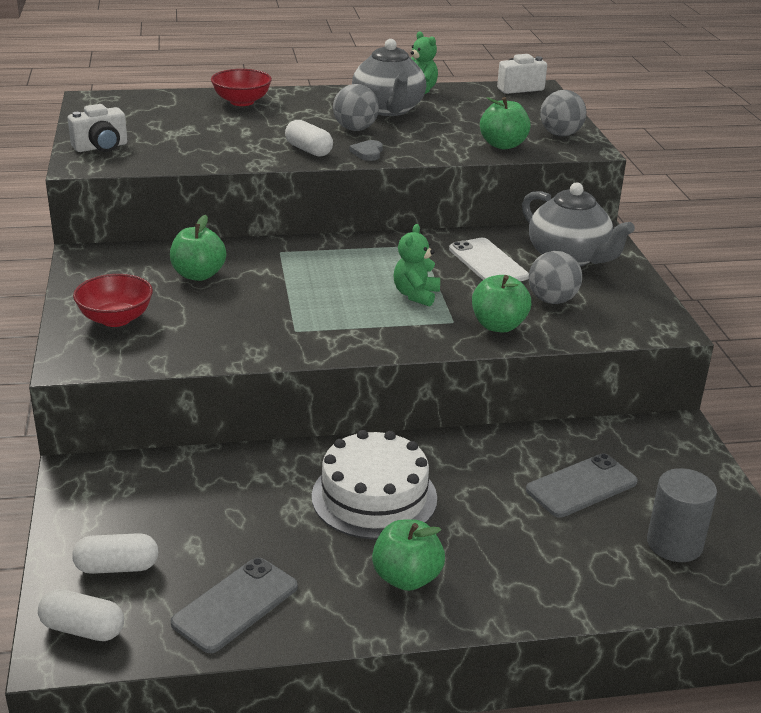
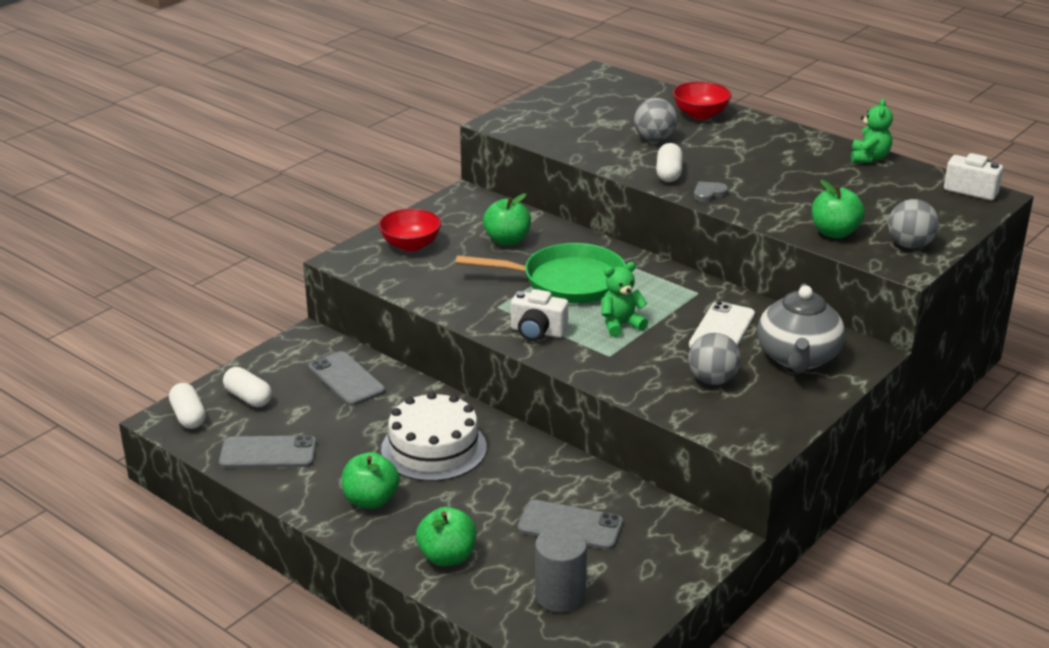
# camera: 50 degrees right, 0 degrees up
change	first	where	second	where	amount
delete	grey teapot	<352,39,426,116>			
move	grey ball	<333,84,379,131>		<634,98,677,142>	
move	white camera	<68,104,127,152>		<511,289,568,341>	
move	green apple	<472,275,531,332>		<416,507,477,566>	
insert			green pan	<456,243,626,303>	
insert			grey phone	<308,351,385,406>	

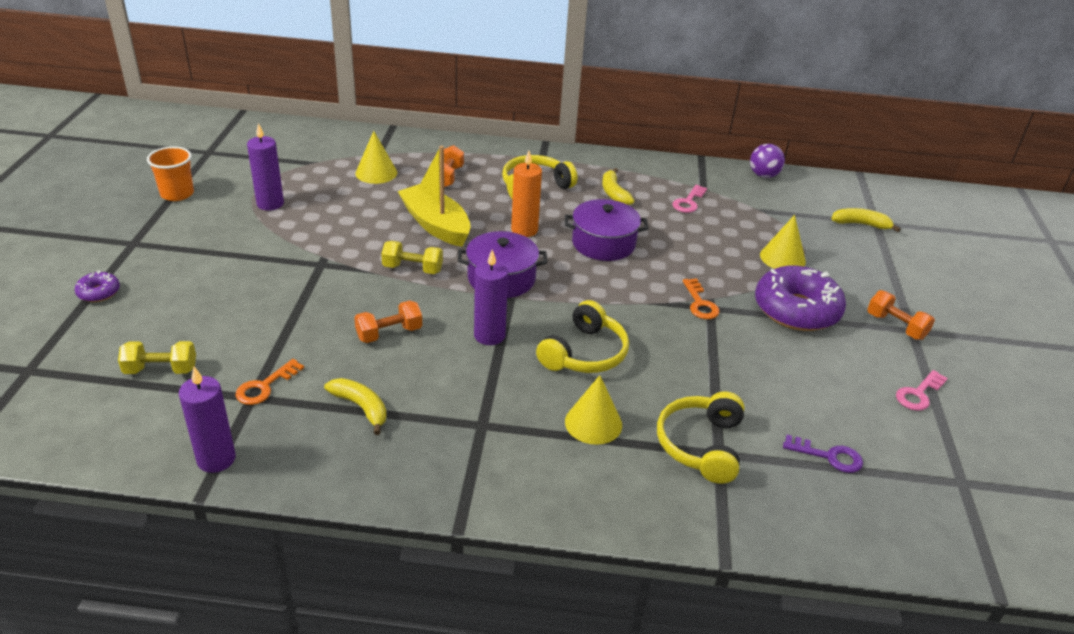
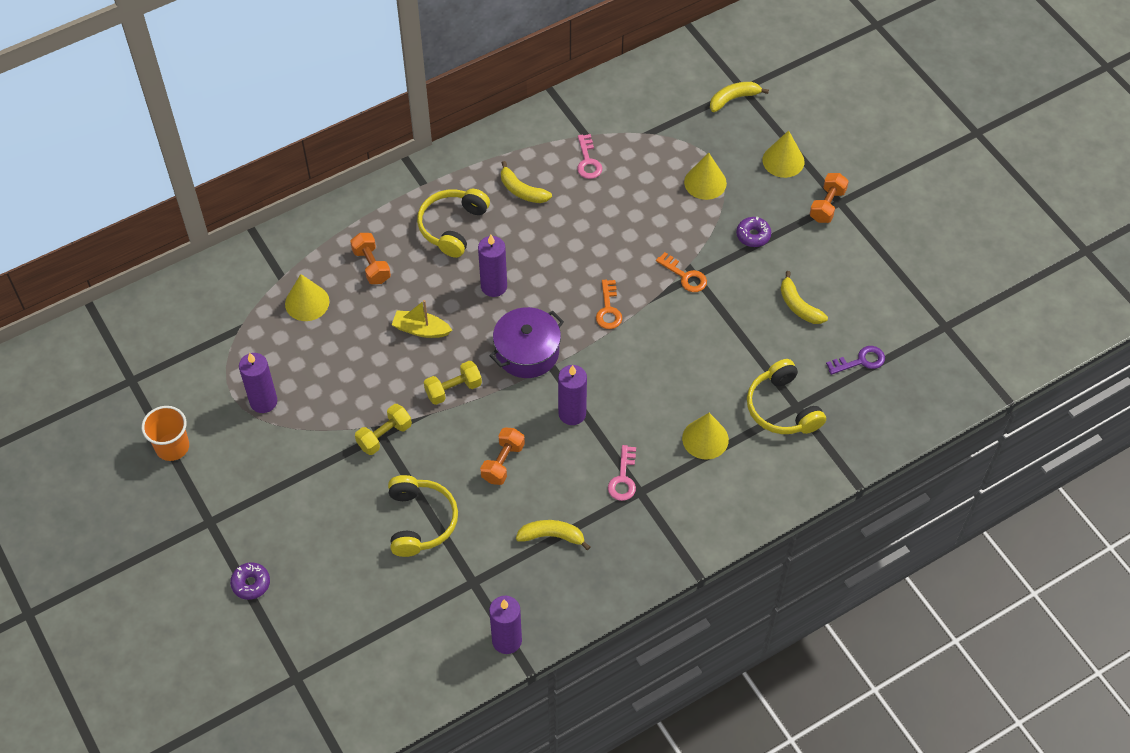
# camera: 35 degrees left, 20 degrees up
change	first	where	second	where	amount
delete	purple ball	<750,144,785,178>			
resize	yellow boat	<398,146,471,247>		<392,300,452,338>	x0.59
recolor	orange candle	<511,151,542,237>	purple candle	<478,235,507,297>	
delete	purple pot	<565,199,649,261>			
resize	purple donut	<755,266,846,331>		<736,216,771,247>	x0.45
rotate	orange dumbbell	<867,290,935,340>		<810,173,849,223>	75 degrees counterclockwise
move	yellow headphones	<536,300,629,373>		<388,475,458,557>	
move	yellow dumbbell	<118,341,196,374>		<355,404,412,455>	
move	orange key	<235,359,304,405>		<596,280,622,329>	
move	pink key	<896,370,948,411>		<608,445,636,501>	
insert			yellow cone	<762,130,804,178>	
insert			yellow banana	<781,271,828,324>	

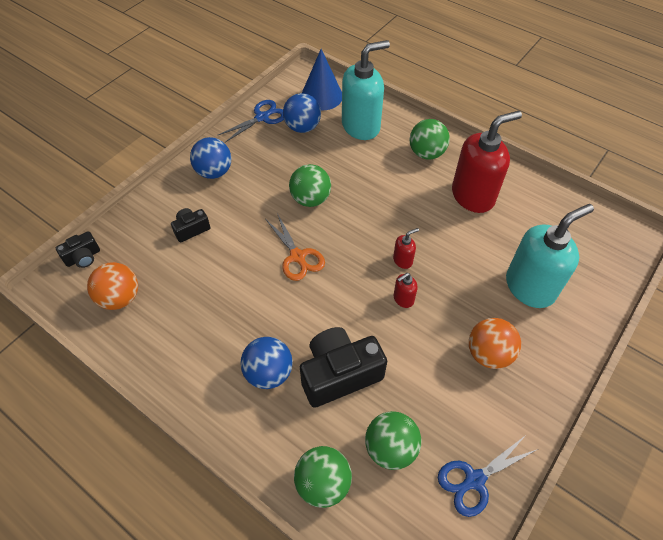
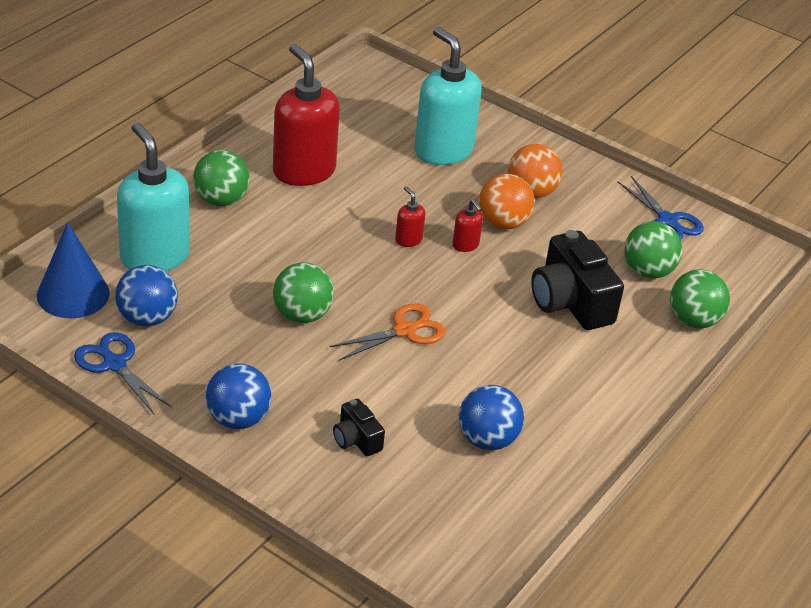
# camera: 95 degrees left, 15 degrees down
change	first	where	second	where	amount
delete	black camera	<56,231,100,268>			
move	orange ball	<87,262,138,310>		<479,174,534,230>	
move	blue ball	<240,337,293,389>		<459,385,524,450>	

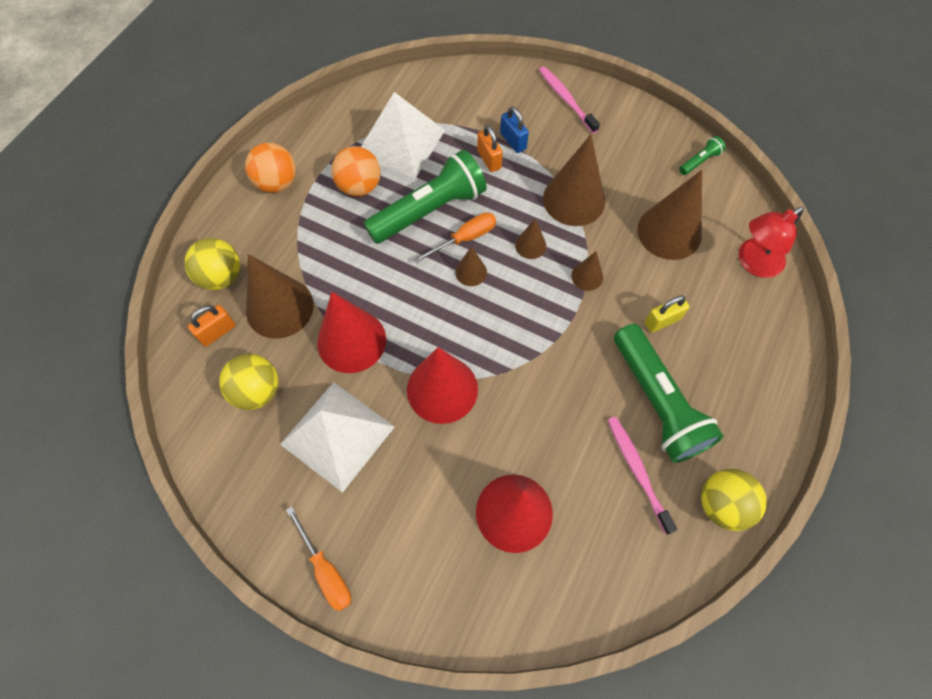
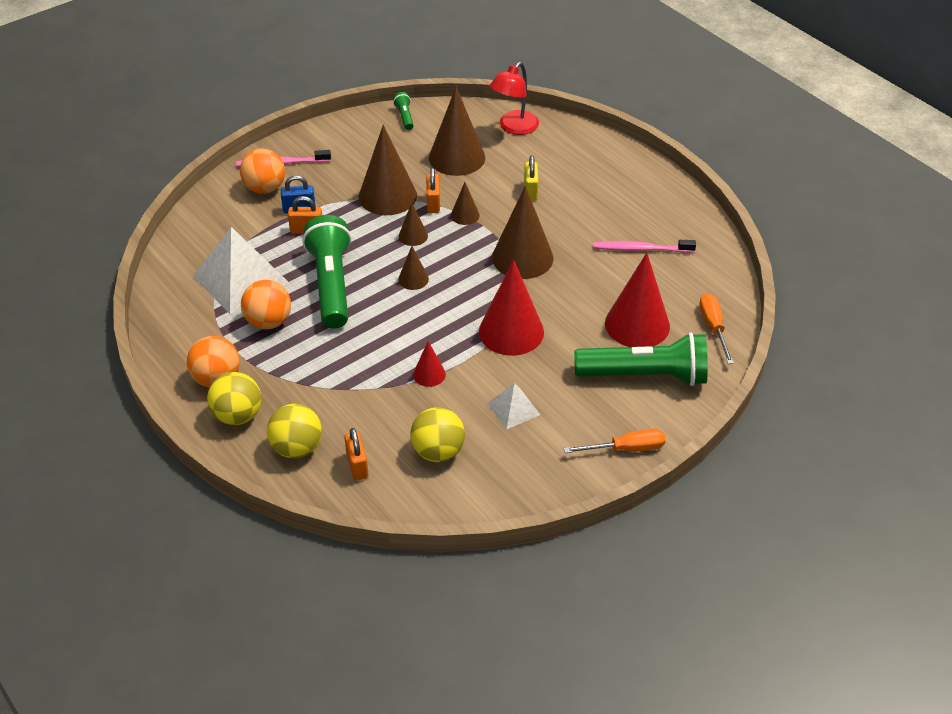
# camera: 65 degrees left, 20 degrees down
change	first	where	second	where	amount
rotate	red lamp	<739,207,804,278>		<489,62,539,135>	45 degrees clockwise
move	orange screwdriver	<413,212,496,263>		<699,293,734,364>	
move	brown cone	<246,254,314,339>		<492,186,553,279>	
resize	red cone	<317,292,386,373>		<413,341,446,387>	x0.49
move	green flashlight	<614,324,724,463>		<574,332,708,386>	
resize	white pyramid	<280,382,395,493>		<487,383,540,430>	x0.51
move	yellow ball	<701,469,767,531>		<207,372,261,425>	
insert			orange ball	<240,148,285,194>	
insert			orange padlock	<426,168,440,213>	

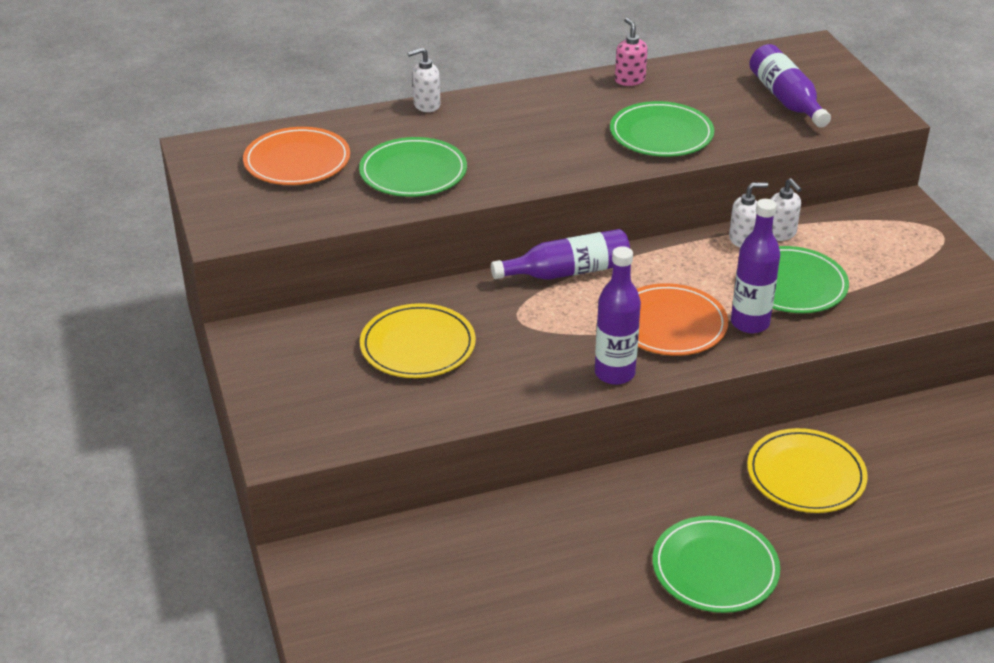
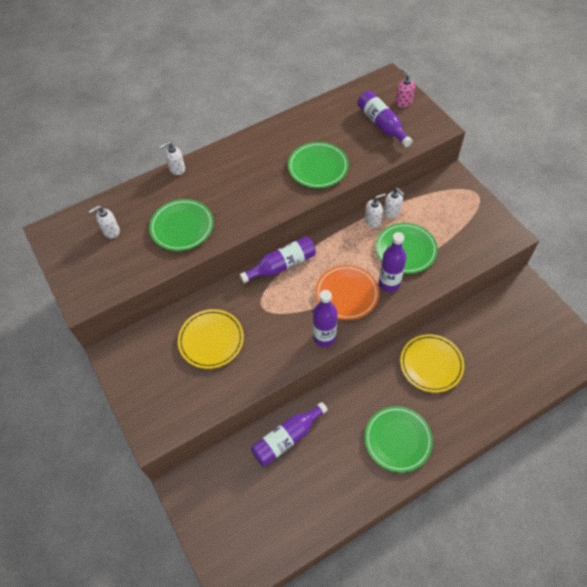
# camera: 10 degrees left, 20 degrees up
change	first	where	second	where	amount
move	pink soap dispenser	<615,18,648,86>		<396,68,415,107>	
replace	orange plate	<243,127,350,185>	white soap dispenser	<89,206,120,238>	
insert			purple bottle	<251,402,328,466>	

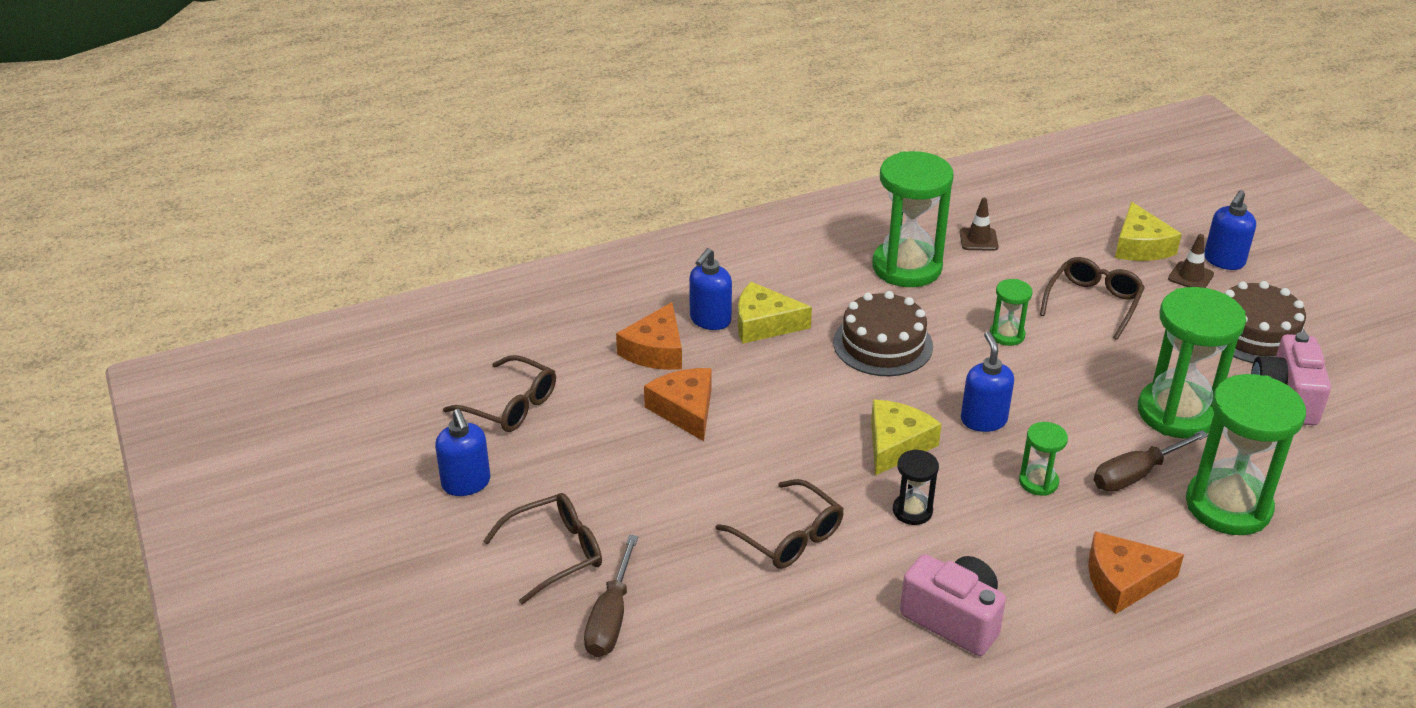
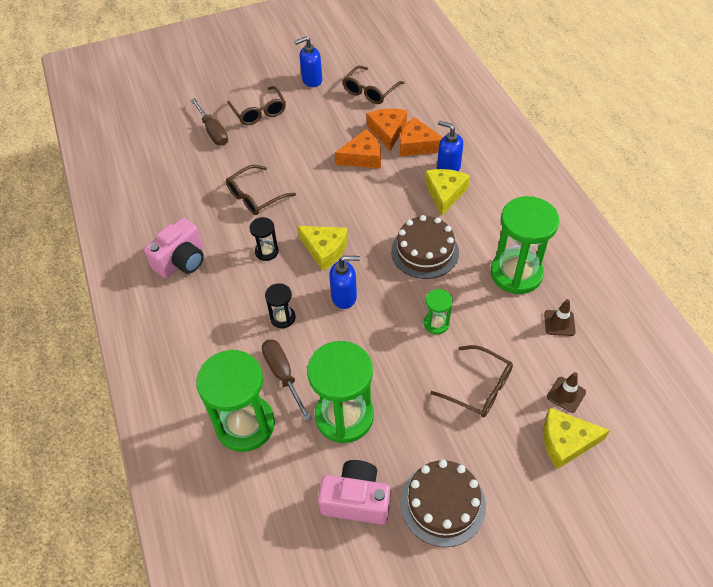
# camera: 95 degrees right, 15 degrees up
change	first	where	second	where	amount
delete	blue soap dispenser	<1204,190,1256,270>			
move	brown traffic cone	<1168,234,1214,288>		<547,372,586,413>	
recolor	green hourglass	<1019,422,1068,496>	black hourglass	<265,283,296,328>	
move	orange cheese	<1088,531,1184,614>		<366,108,407,151>	
rotate	brown screwdriver	<584,535,638,657>		<191,98,228,145>	135 degrees counterclockwise

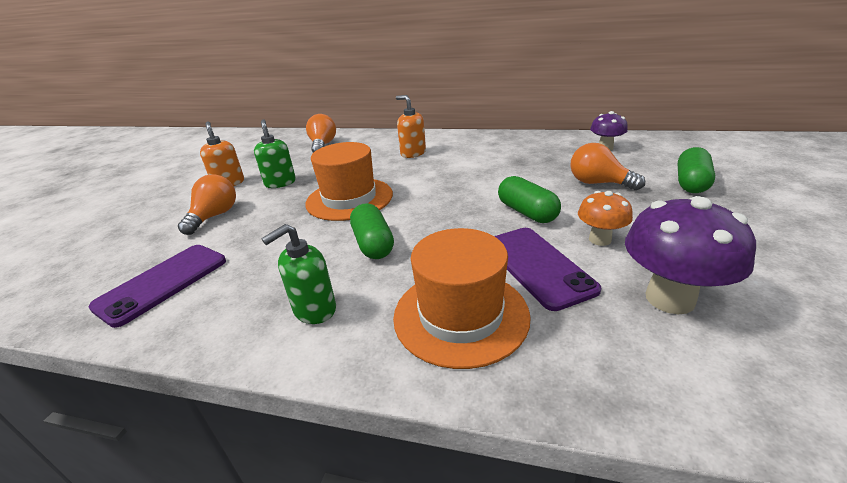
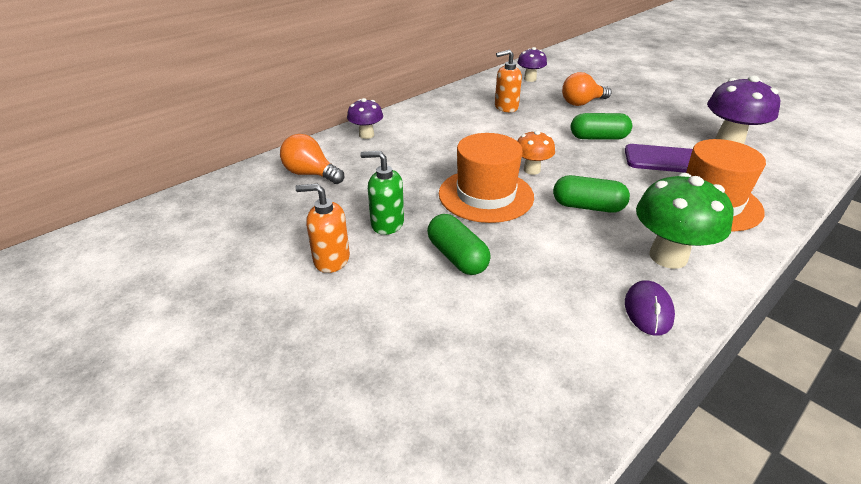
# camera: 60 degrees left, 5 degrees up
change	first	where	second	where	amount
move	orange soap dispenser	<396,95,426,158>		<495,50,522,112>	
move	green capsule	<678,147,715,193>		<427,214,491,275>	
delete	orange light bulb	<178,174,236,235>			
move	orange mushroom	<578,191,633,246>		<517,130,555,175>	
replace	green soap dispenser	<261,224,336,324>	green mushroom	<636,173,734,269>	
delete	purple phone	<89,245,226,328>			
insert			purple mushroom	<347,98,383,139>	
insert			purple mouse	<625,280,675,336>	

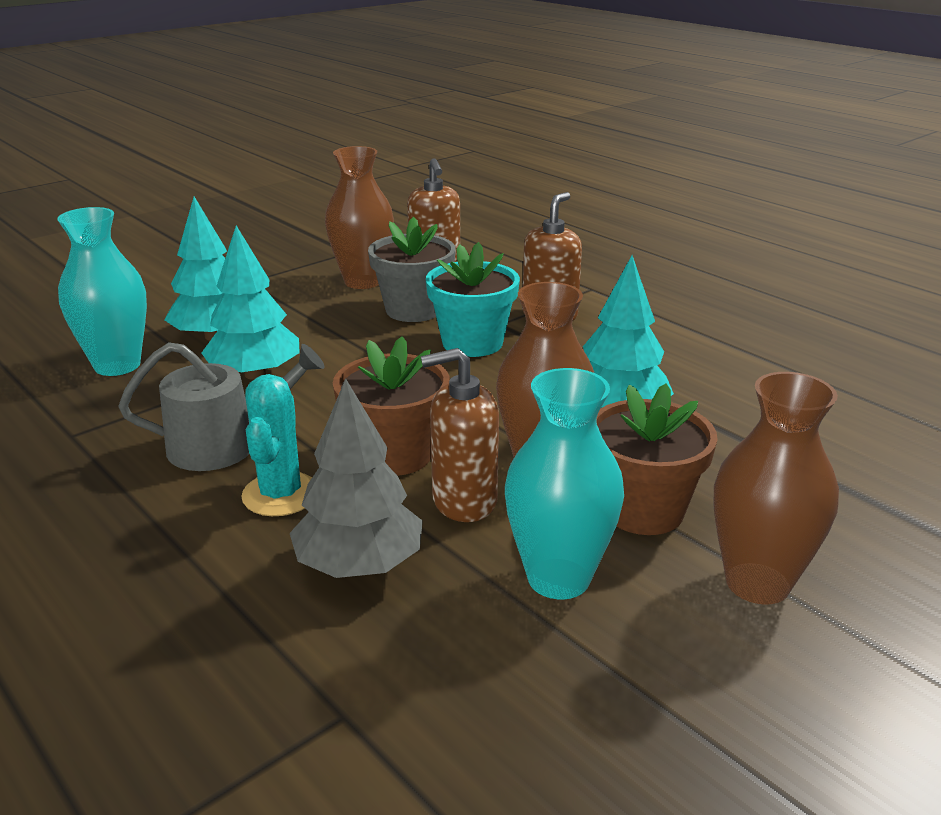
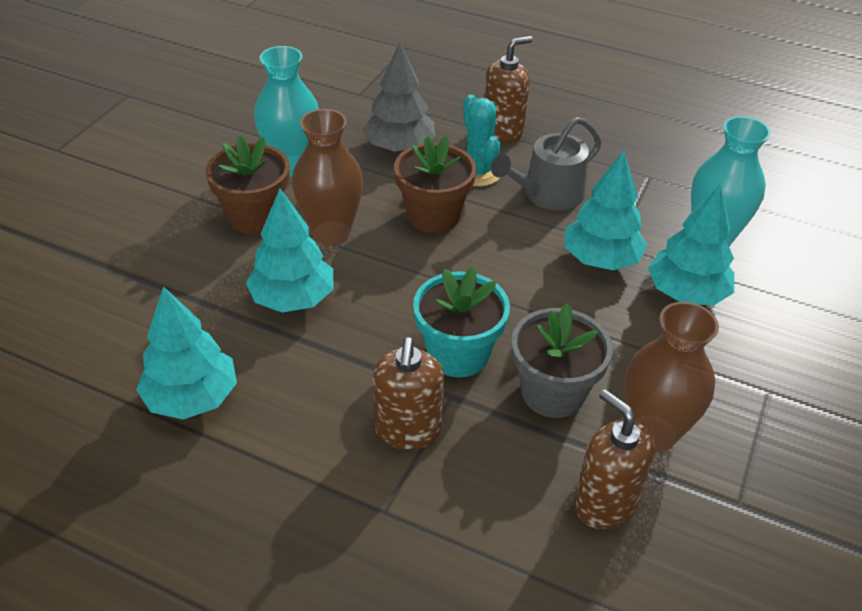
# camera: 155 degrees right, 15 degrees up
change	first	where	second	where	amount
move	brown soap dispenser	<421,348,499,522>		<485,36,533,142>	
delete	brown vase	<714,372,839,605>			
insert			turquoise tree	<136,286,237,420>	

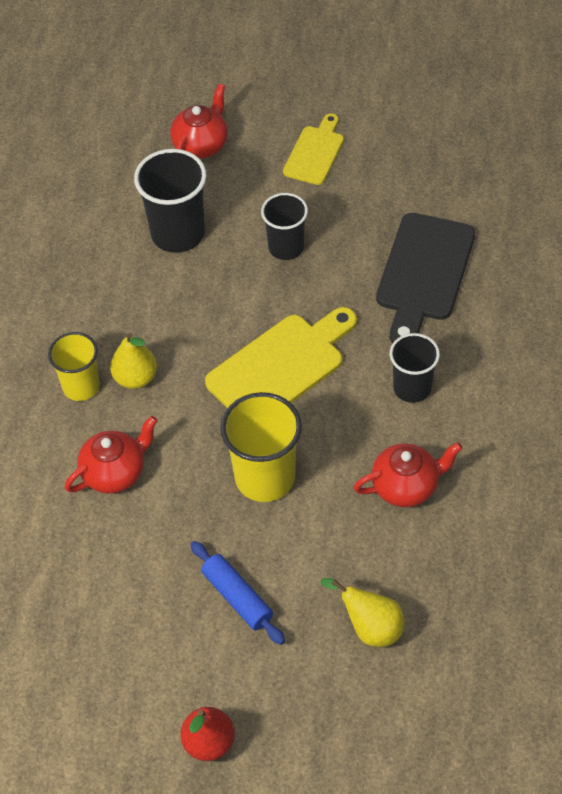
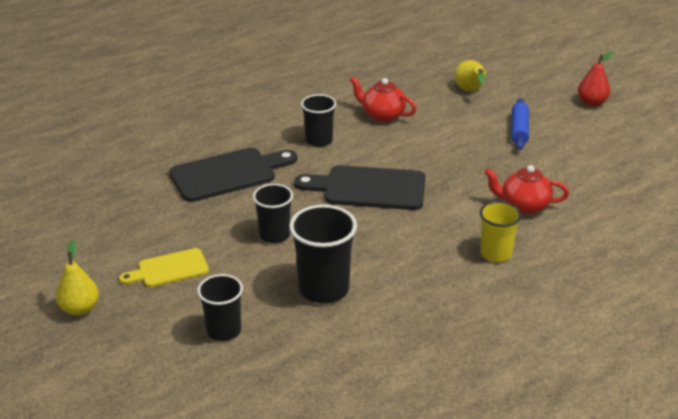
# camera: 135 degrees left, 20 degrees down
change	first	where	second	where	amount
replace	red teapot	<170,84,228,158>	black cup	<197,274,243,341>	
recolor	yellow cutting board	<205,307,357,409>	black cutting board	<294,165,426,210>	
move	yellow pear	<110,333,157,389>		<56,240,99,315>	
delete	yellow cup	<220,392,302,502>			

